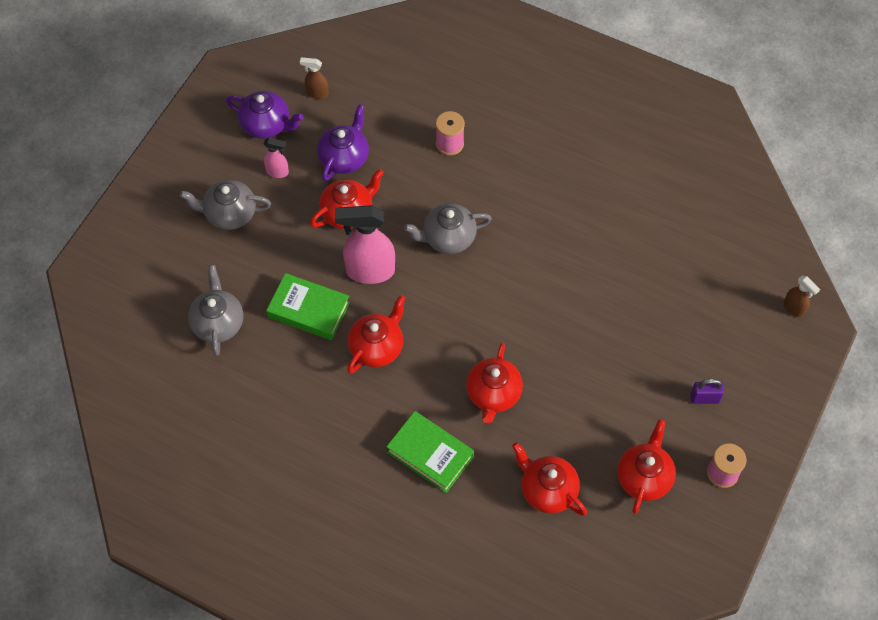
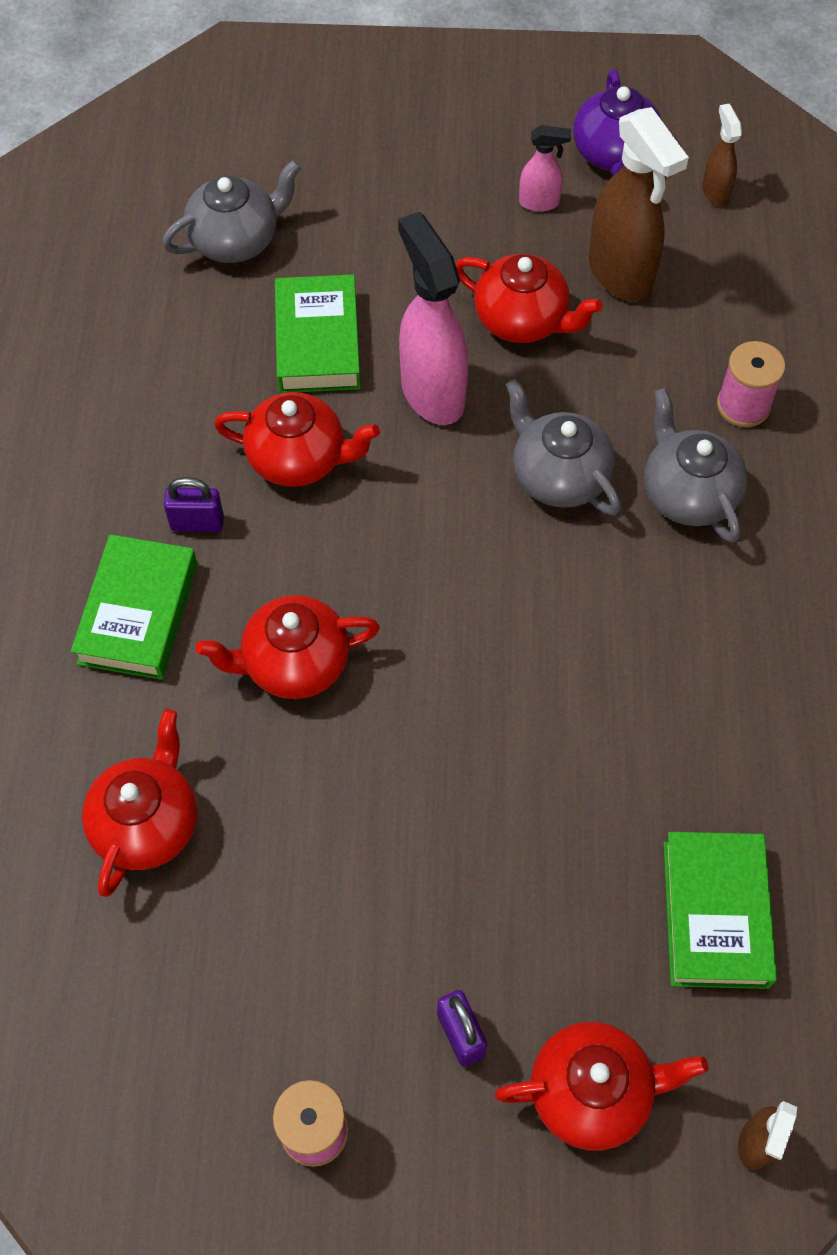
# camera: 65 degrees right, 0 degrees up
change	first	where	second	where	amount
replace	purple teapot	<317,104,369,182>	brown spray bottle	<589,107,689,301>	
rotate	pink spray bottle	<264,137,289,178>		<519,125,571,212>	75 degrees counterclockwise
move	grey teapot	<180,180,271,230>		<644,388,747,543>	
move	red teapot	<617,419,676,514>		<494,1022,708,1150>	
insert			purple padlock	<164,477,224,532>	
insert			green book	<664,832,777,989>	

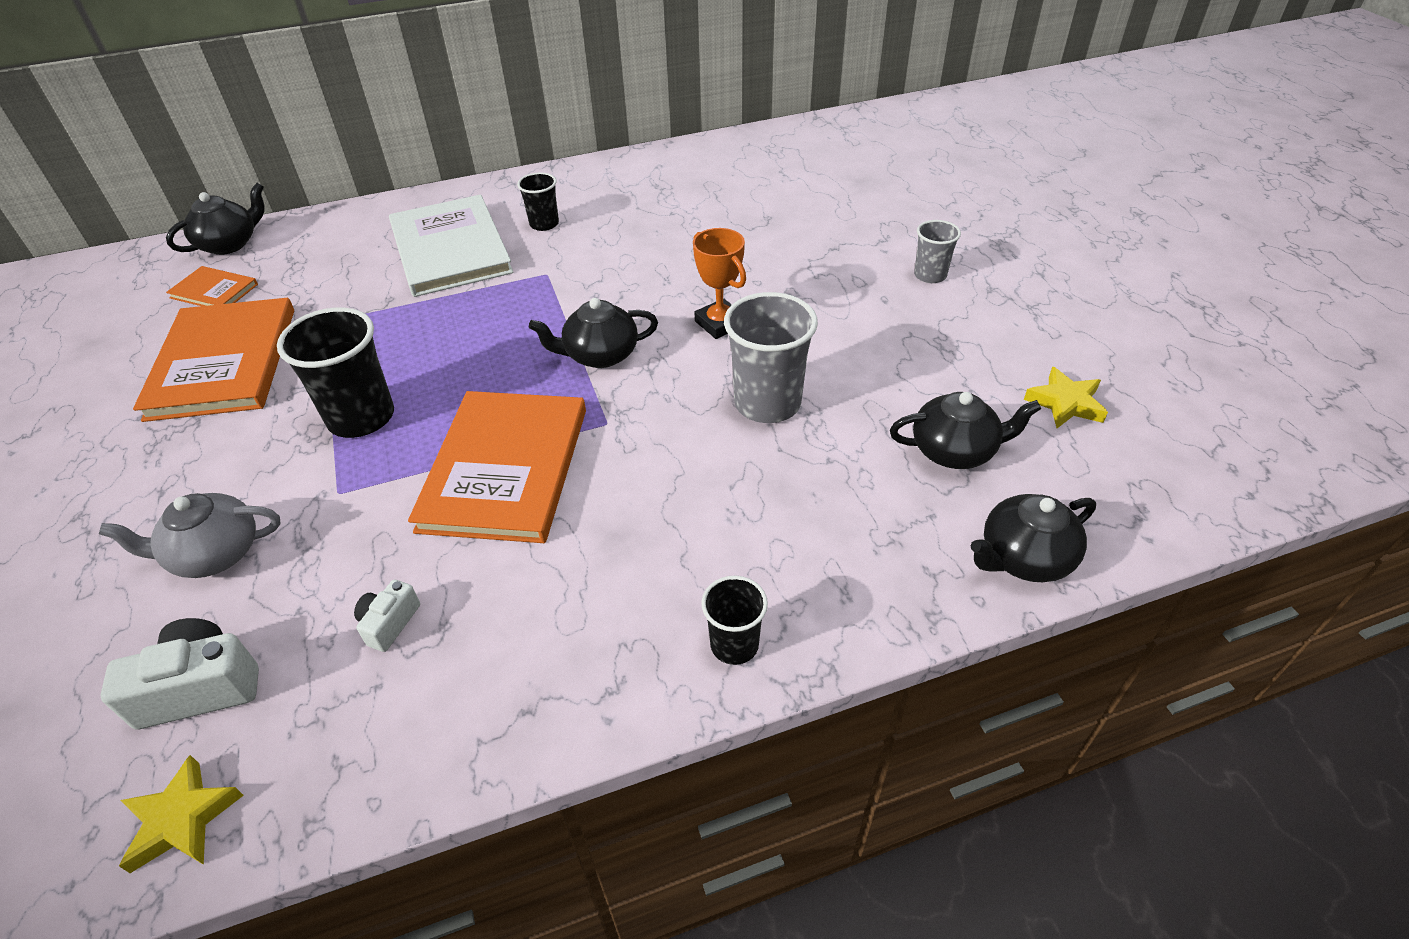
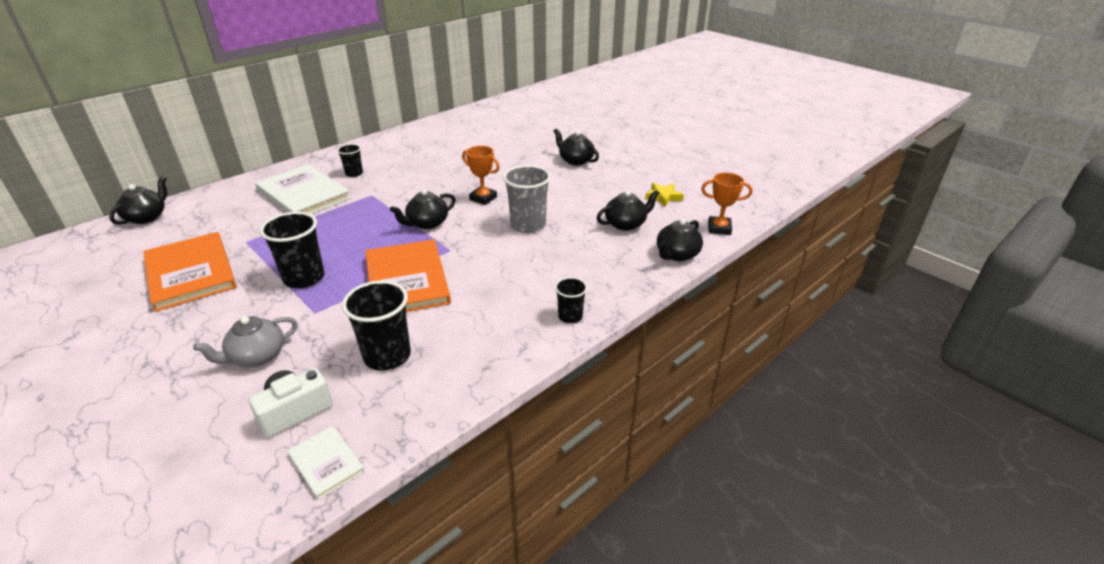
# camera: 25 degrees left, 10 degrees down
change	first	where	second	where	amount
replace	grey cup	<914,220,961,283>	black teapot	<554,128,599,166>	
delete	orange book	<166,266,258,306>			
replace	white camera	<354,580,420,652>	black cup	<342,281,411,371>	
replace	yellow star	<119,755,244,873>	white book	<287,426,365,500>	
insert			orange trophy	<701,173,752,235>	

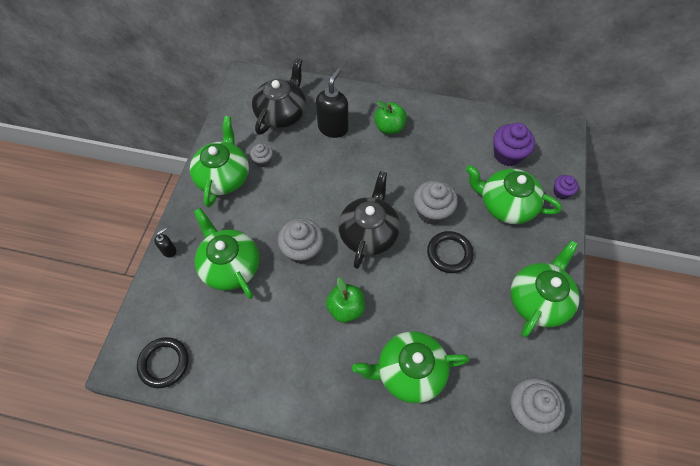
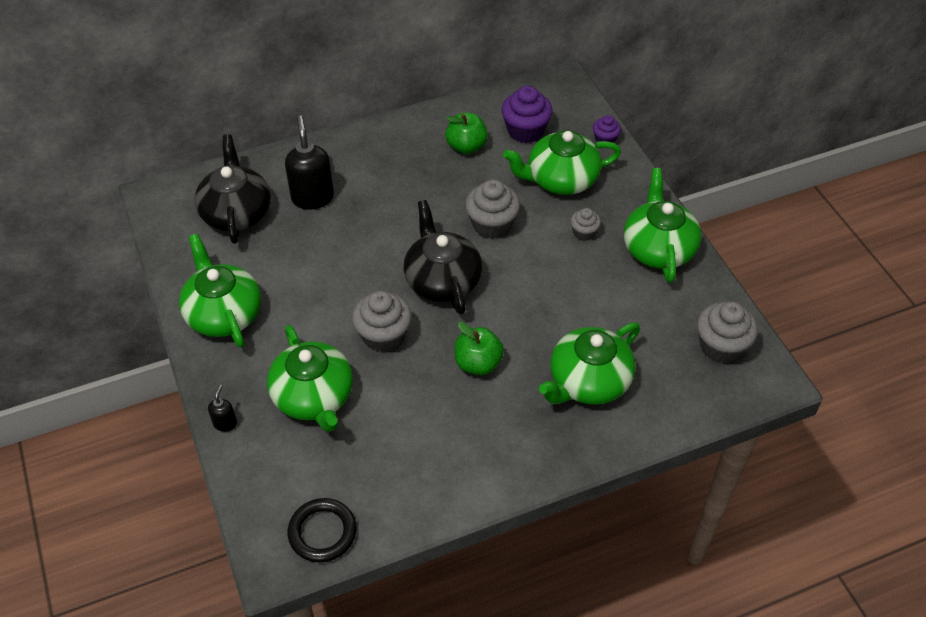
# camera: 35 degrees left, 10 degrees down
change	first	where	second	where	amount
move	green apple	<374,101,407,134>		<445,113,488,154>	
move	grey cupcake	<250,144,273,167>		<570,208,601,241>	
rotate	green teapot	<194,208,259,299>		<267,325,353,432>	135 degrees counterclockwise
delete	black ring	<427,231,473,273>			

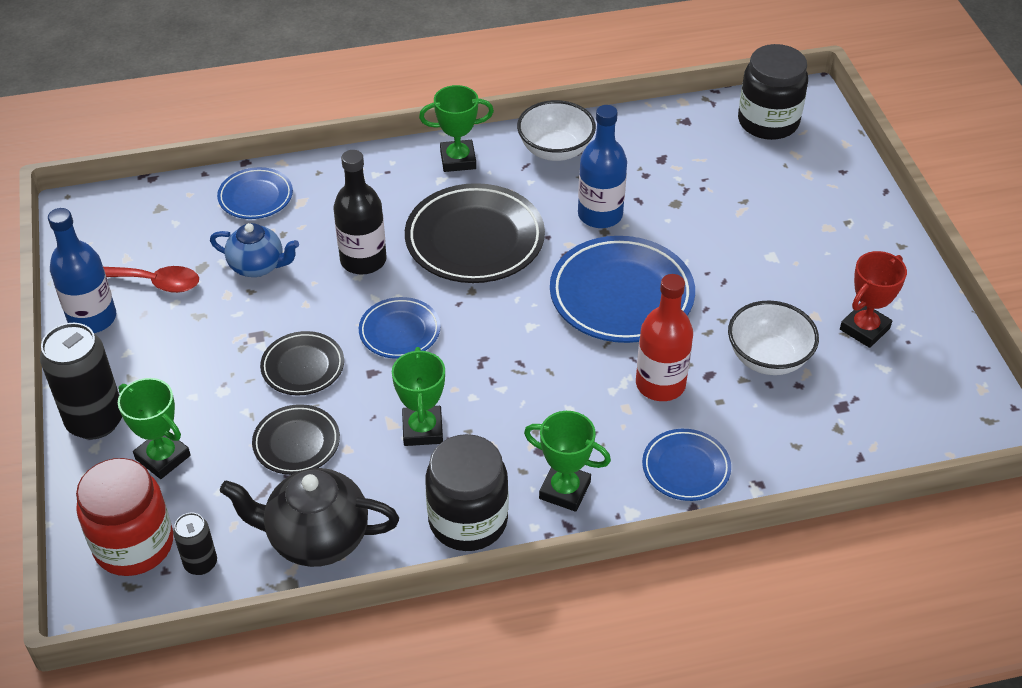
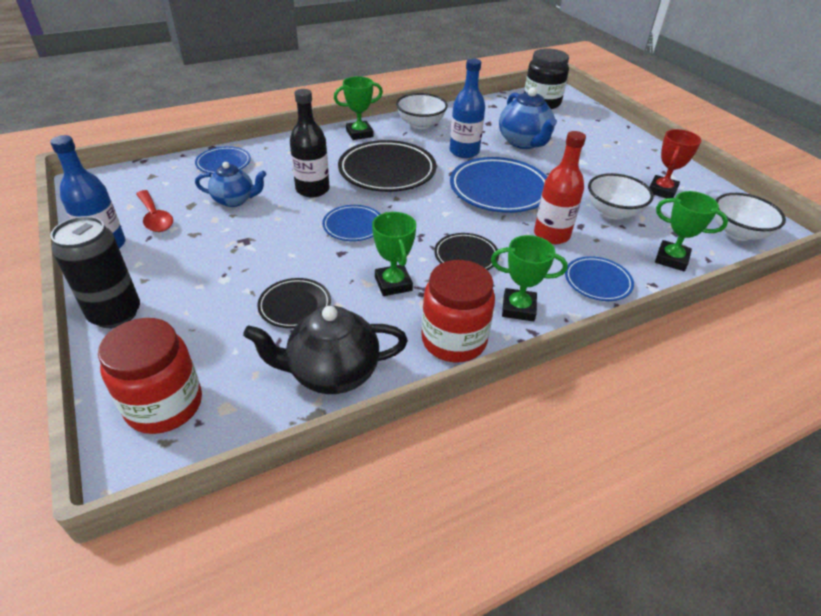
# camera: 15 degrees left, 5 degrees down
change	first	where	second	where	amount
rotate	red spoon	<103,266,199,293>		<136,190,173,232>	60 degrees clockwise
move	black plate	<260,331,344,395>		<434,233,499,270>	
move	green trophy	<118,378,191,479>		<655,191,728,271>	
recolor	black jar	<425,434,508,551>	red jar	<421,260,495,362>	
delete	black can	<173,513,217,575>			
insert			blue teapot	<499,87,557,149>	
insert			white bowl	<715,193,786,241>	

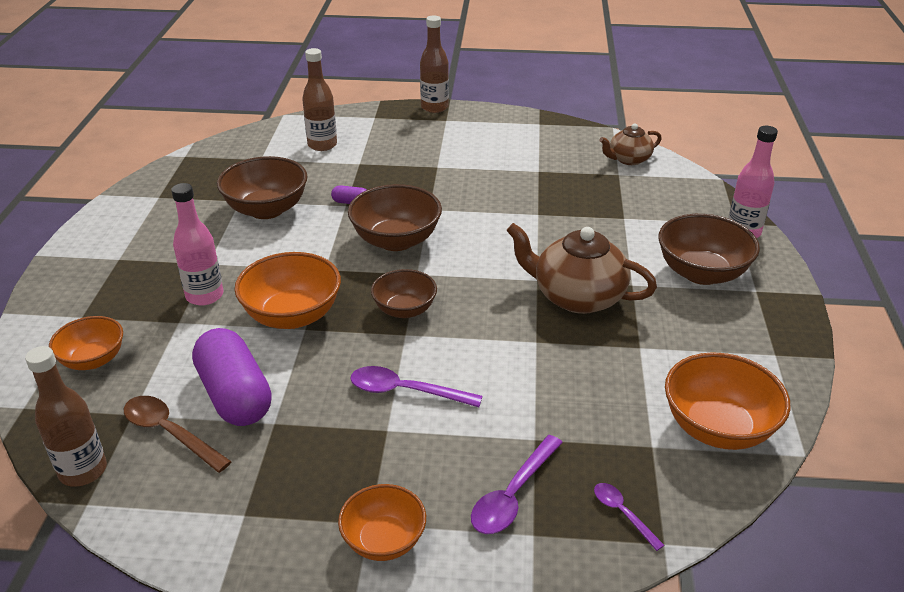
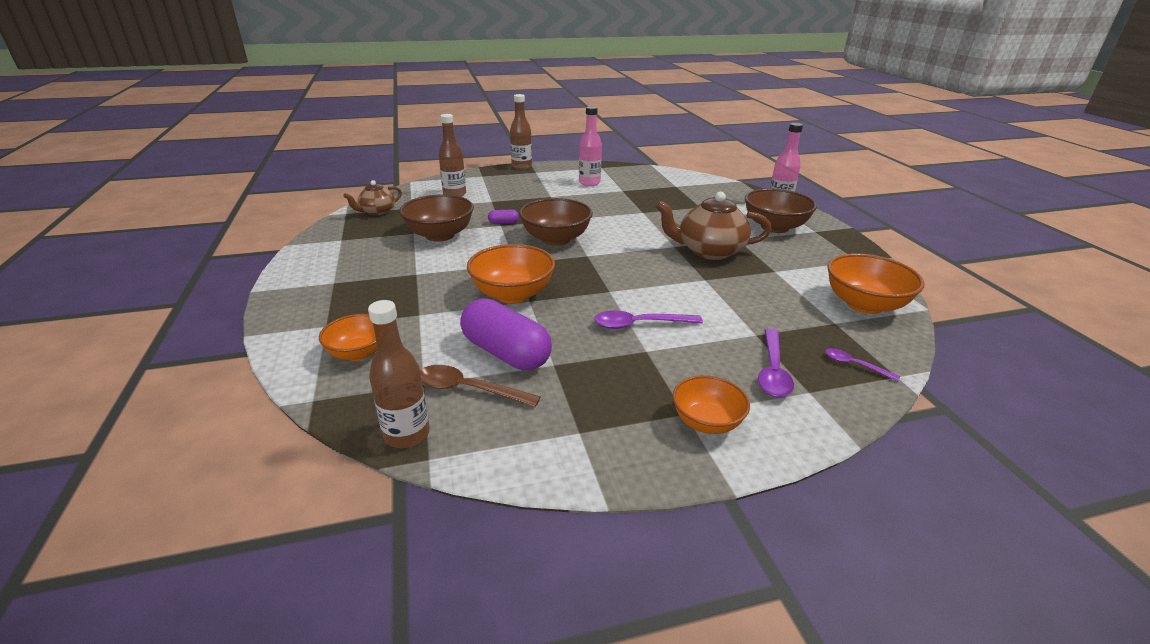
# camera: 20 degrees left, 5 degrees down
change	first	where	second	where	amount
move	brown teapot	<599,123,662,165>		<343,180,402,215>	
move	pink bottle	<171,183,224,306>		<579,106,602,186>	
delete	brown bowl	<371,269,437,318>			

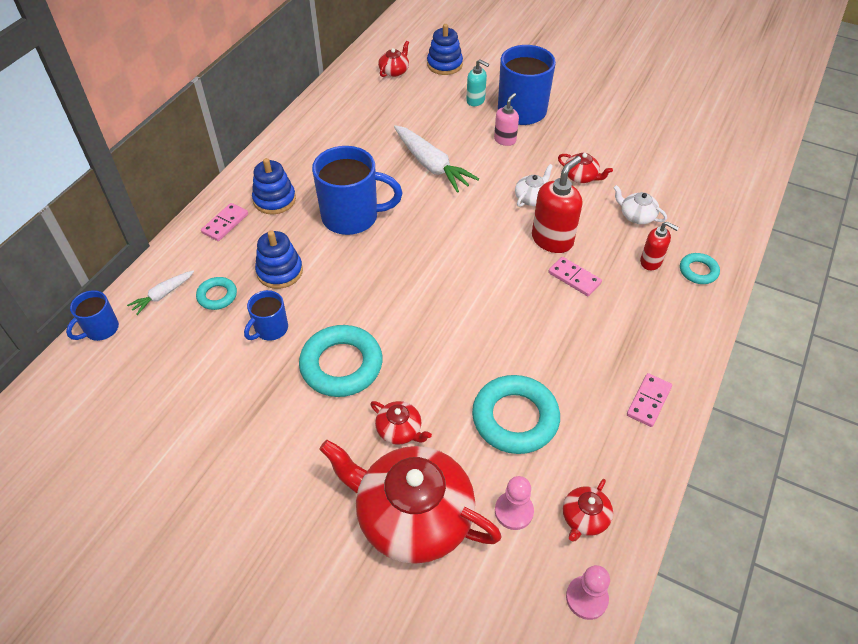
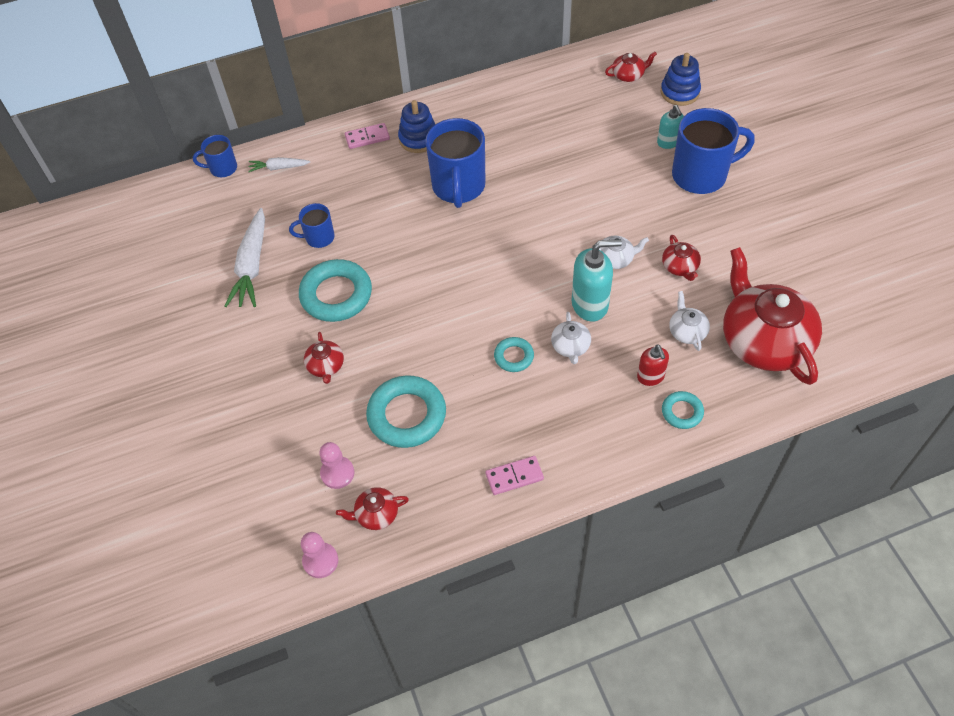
# camera: 45 degrees right, 5 degrees up
change	first	where	second	where	amount
delete	pink soap dispenser	<494,93,519,146>			
move	white carrot	<394,125,479,193>		<225,208,265,307>	
rotate	blue mug	<312,146,402,235>		<425,118,485,208>	45 degrees clockwise
recolor	red soap dispenser	<532,156,582,253>	turquoise soap dispenser	<572,239,622,322>	
delete	blue stacking toy	<255,230,303,289>			
replace	pink domino	<548,257,602,296>	white teapot	<551,312,591,364>	
move	turquoise ring	<196,277,237,310>		<494,337,534,372>	
move	red teapot	<319,440,502,564>		<723,247,822,385>	

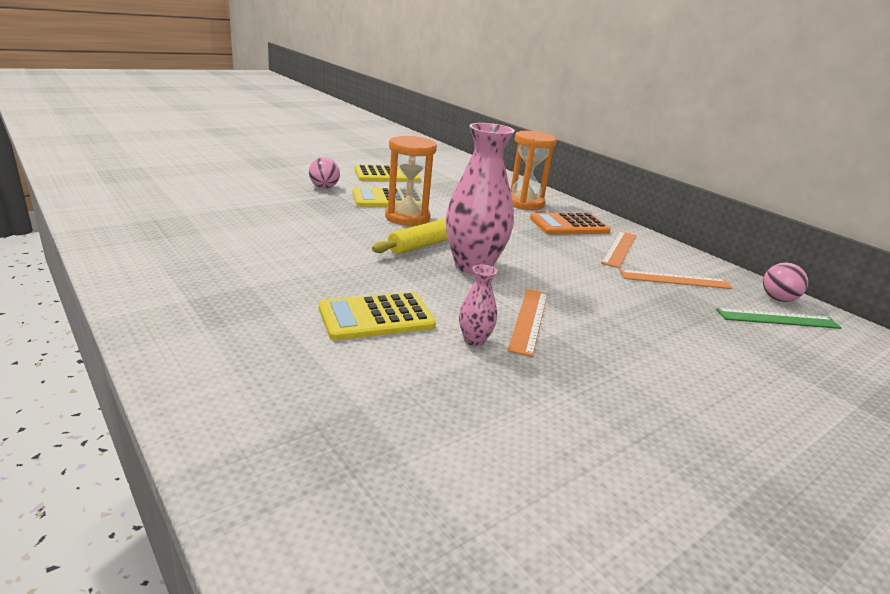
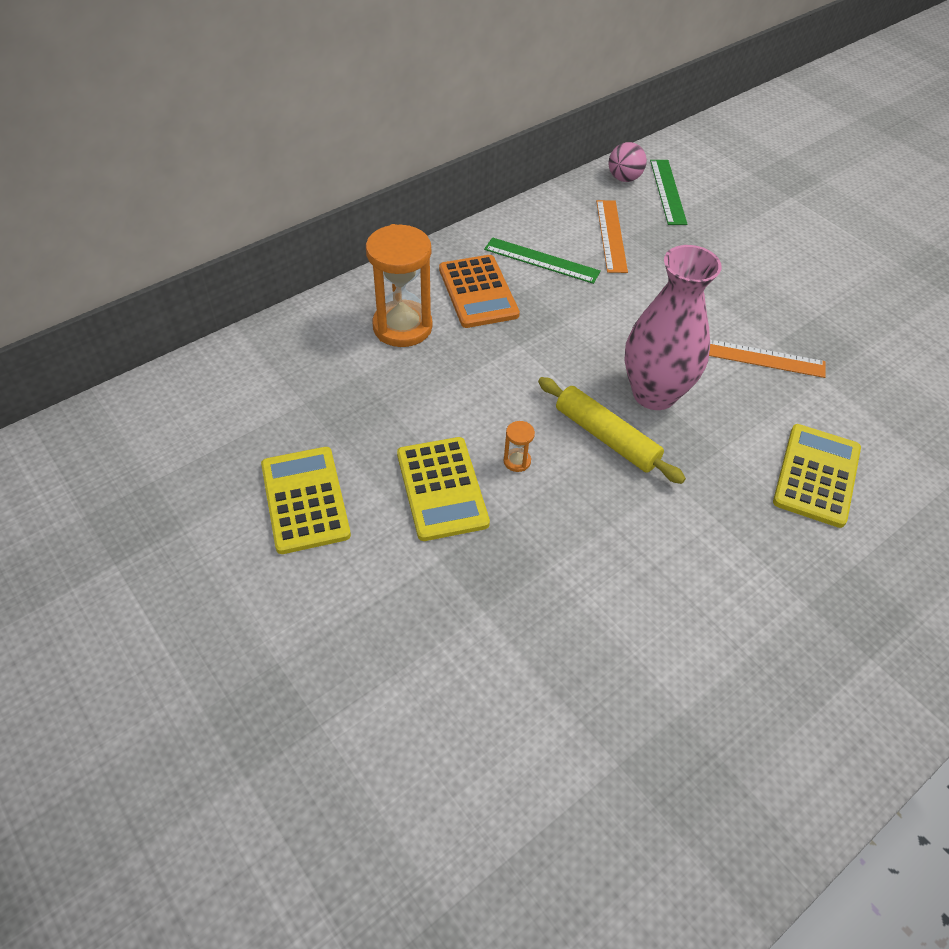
# camera: 90 degrees left, 25 degrees up
change	first	where	second	where	amount
resize	orange hourglass	<385,136,437,226>		<504,421,535,472>	x0.41
delete	pink ball	<309,157,340,189>			
recolor	orange ruler	<601,231,636,268>	green ruler	<484,237,601,284>	
delete	pink vase	<459,265,497,346>			
rotate	yellow calculator	<319,292,436,341>		<773,424,861,528>	135 degrees counterclockwise

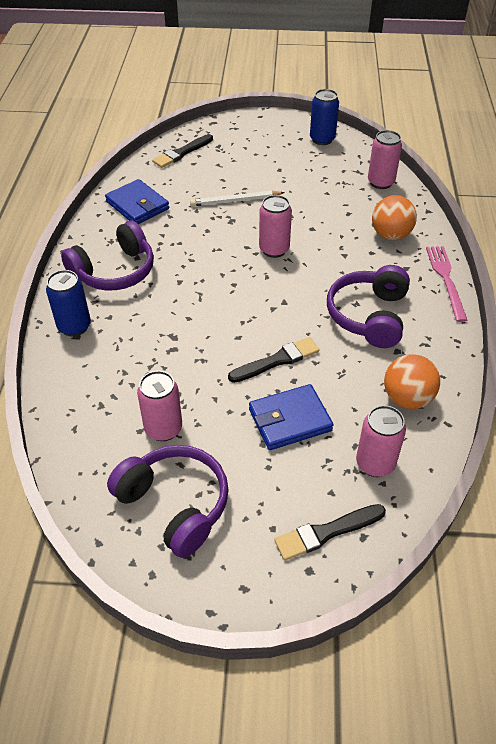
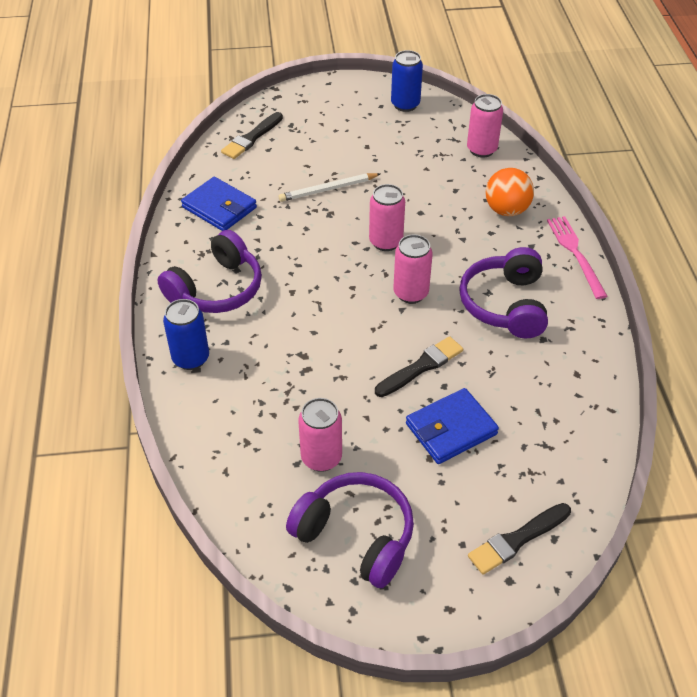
# camera: 10 degrees left, 0 degrees up
change	first	where	second	where	amount
delete	orange ball	<384,354,440,409>			
move	pink can	<356,405,406,477>		<393,234,433,304>	

